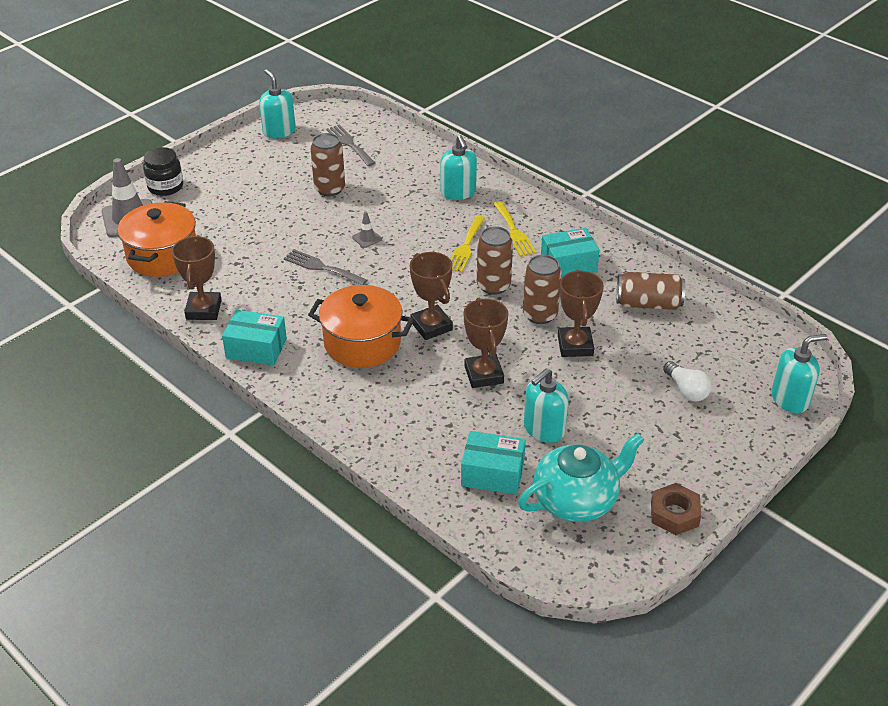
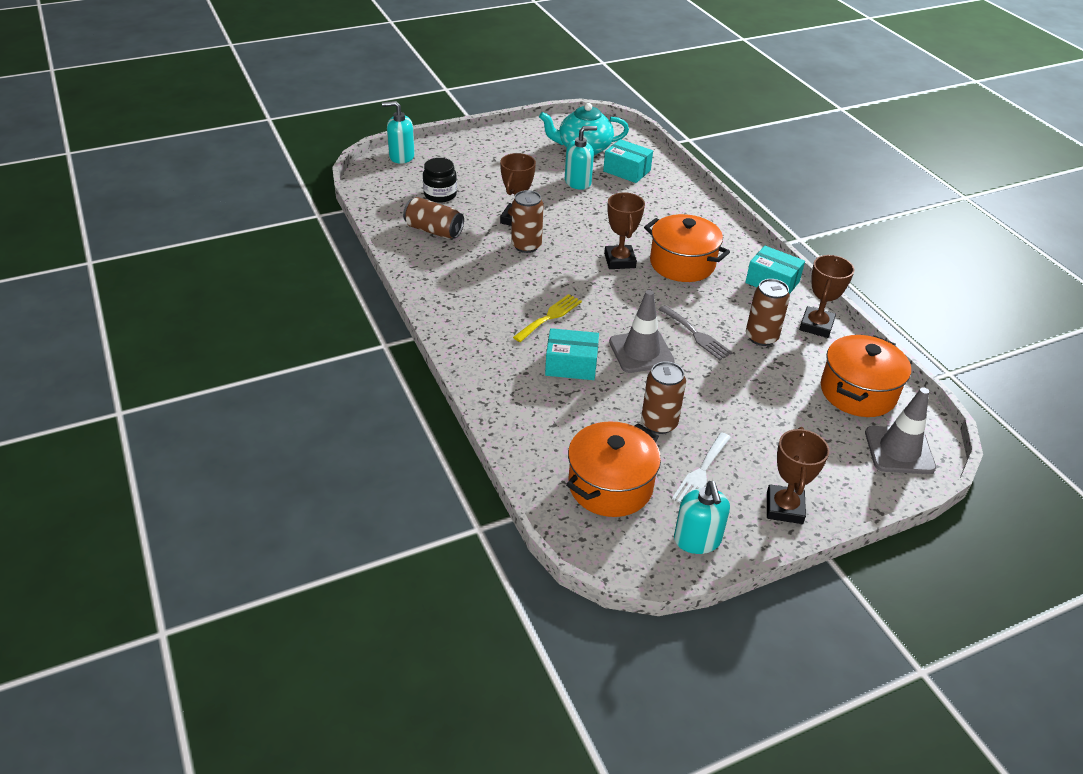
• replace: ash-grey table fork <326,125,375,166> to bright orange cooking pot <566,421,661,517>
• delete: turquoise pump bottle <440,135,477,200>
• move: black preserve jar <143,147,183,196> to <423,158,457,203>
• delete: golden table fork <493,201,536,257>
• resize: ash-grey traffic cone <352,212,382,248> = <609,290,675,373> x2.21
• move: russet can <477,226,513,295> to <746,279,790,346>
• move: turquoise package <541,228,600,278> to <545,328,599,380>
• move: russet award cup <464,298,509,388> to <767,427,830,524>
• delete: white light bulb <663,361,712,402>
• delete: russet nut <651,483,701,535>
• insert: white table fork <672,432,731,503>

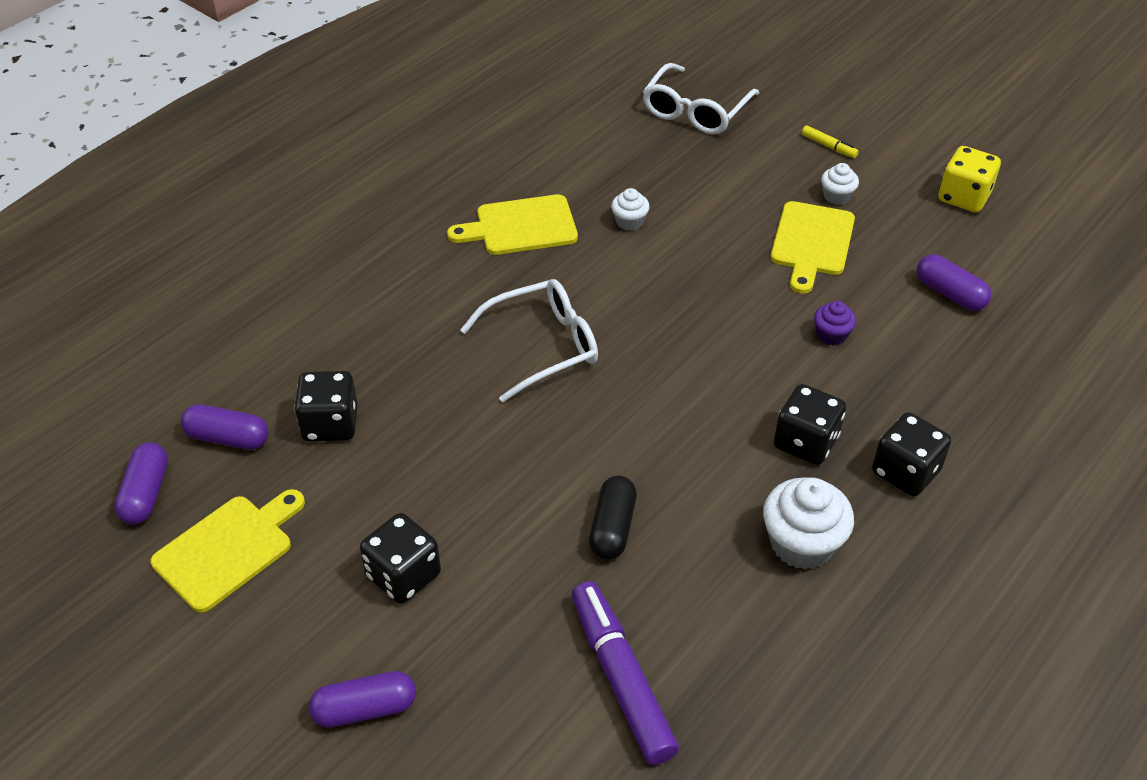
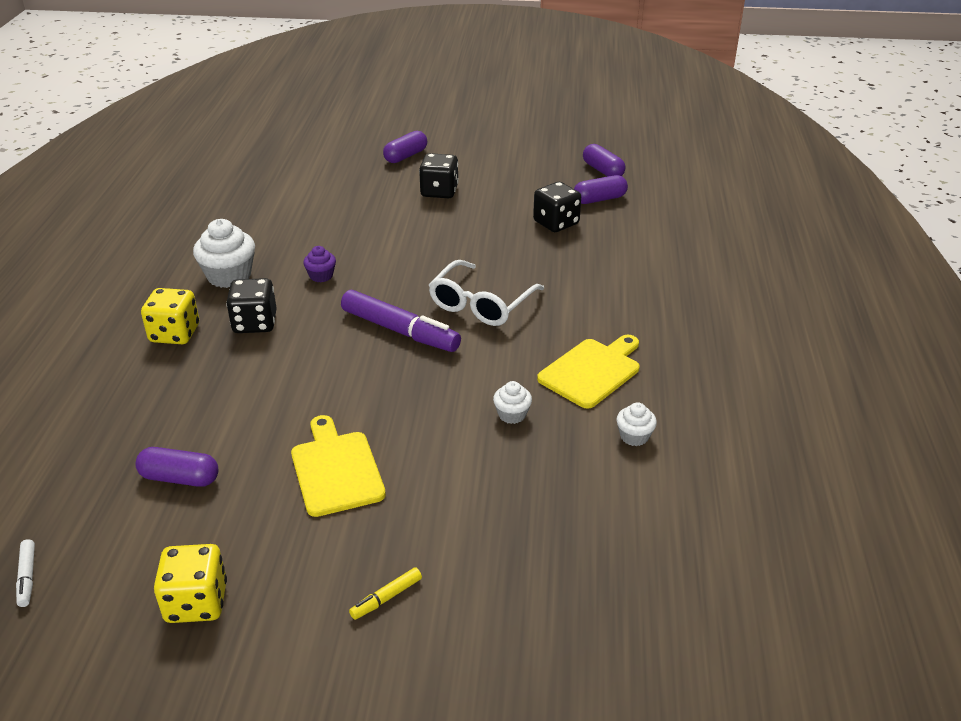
• delete: white eyeglasses <643,63,759,134>
• rotate: golden marker <802,125,859,158> = <349,567,422,620> 45 degrees counterclockwise
• move: white cupcake <821,163,859,205> to <616,402,657,446>
• move: royal purple cupcake <814,301,856,346> to <303,246,336,282>
• recolor: black game die <872,412,951,496> to golden game die <141,288,199,344>
• delete: black capsule <589,476,637,560>
• delete: golden cutting board <151,489,305,613>
• move: royal purple marker <572,581,679,765> to <341,290,461,352>
• insert: white marker <16,539,35,607>

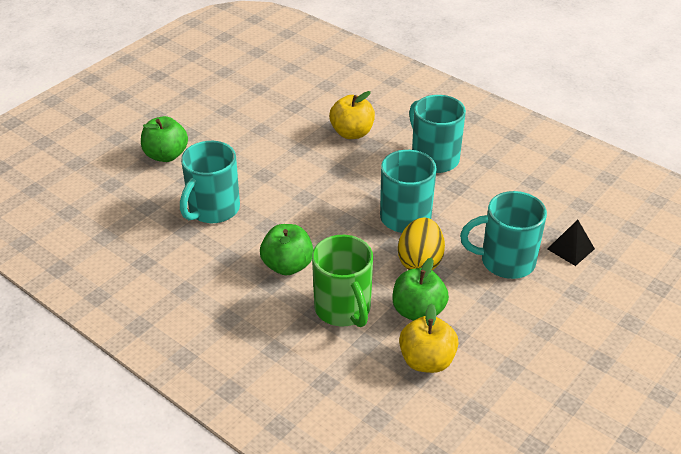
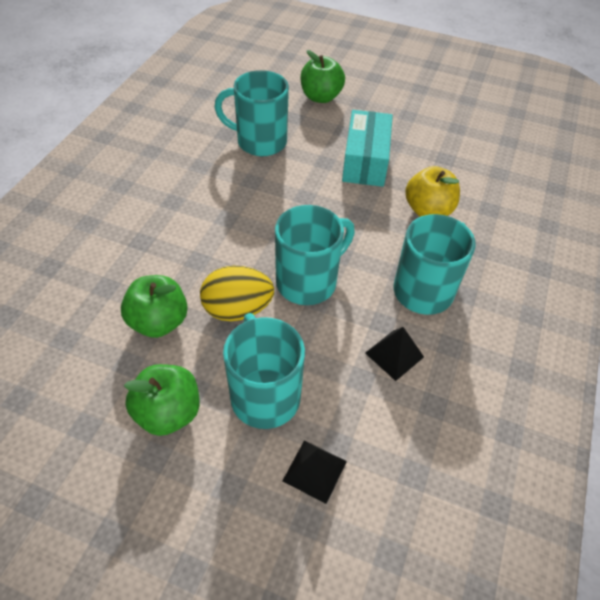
• move: emerald apple <260,224,313,276> to <124,364,200,436>
• delete: emerald mug <312,235,373,327>
• delete: golden apple <399,303,459,373>
• insert: turquoise package <342,110,393,187>
• insert: black pyramid shape <365,327,424,381>

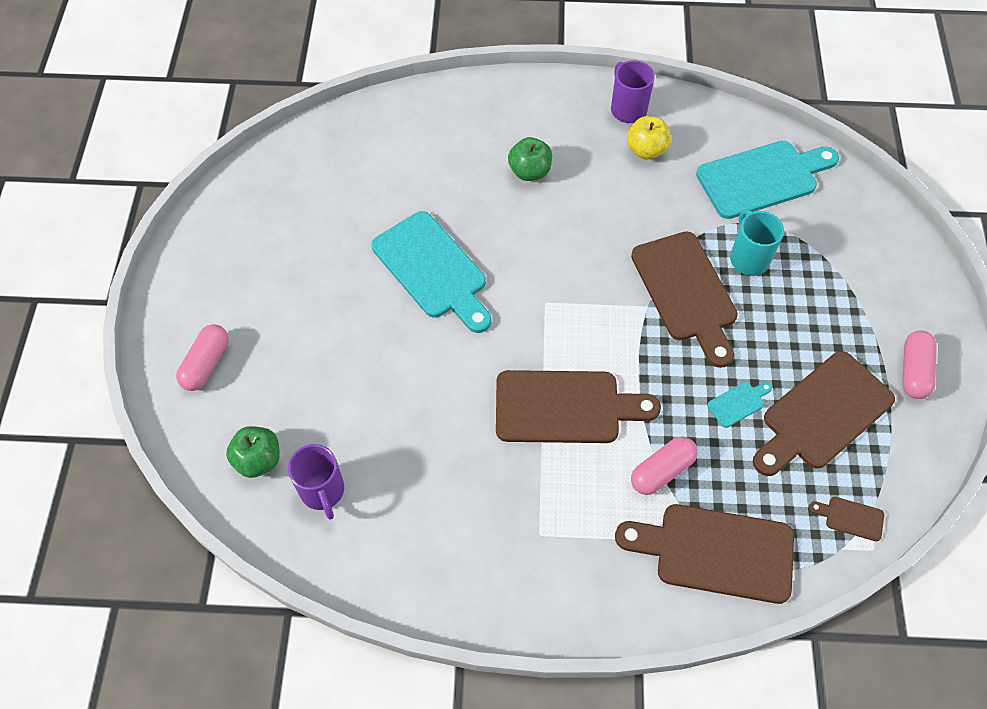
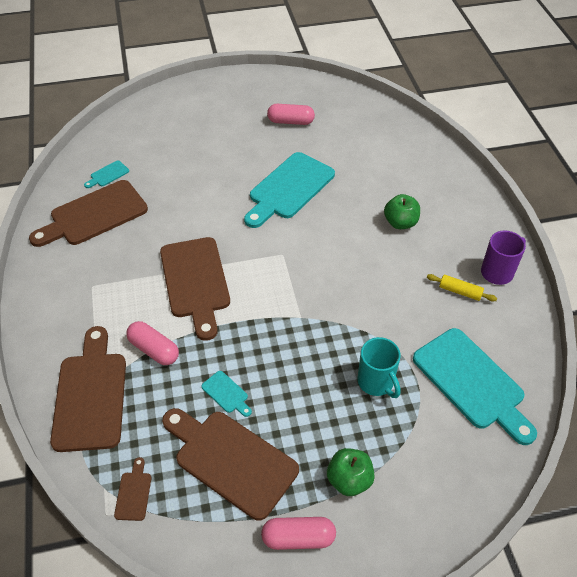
• replace: golden apple <627,116,671,159> to golden dough roller <427,274,497,302>
• rotate: turquoise mug <730,209,784,276> = <358,337,401,398> 90 degrees clockwise
• move: russet cutting board <631,232,738,368> to <29,180,148,247>
• move: rosy capsule <176,324,229,391> to <267,104,315,125>
• move: emerald apple <226,426,280,478> to <327,448,375,496>
• replace: royal purple mug <288,444,344,520> to turquoise cutting board <84,160,129,188>

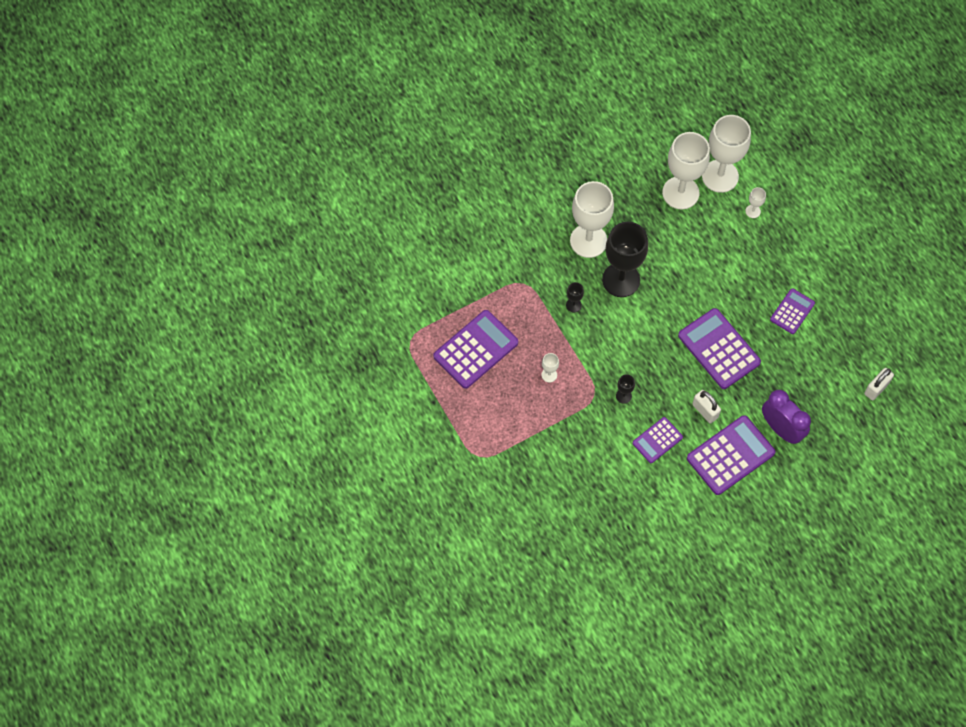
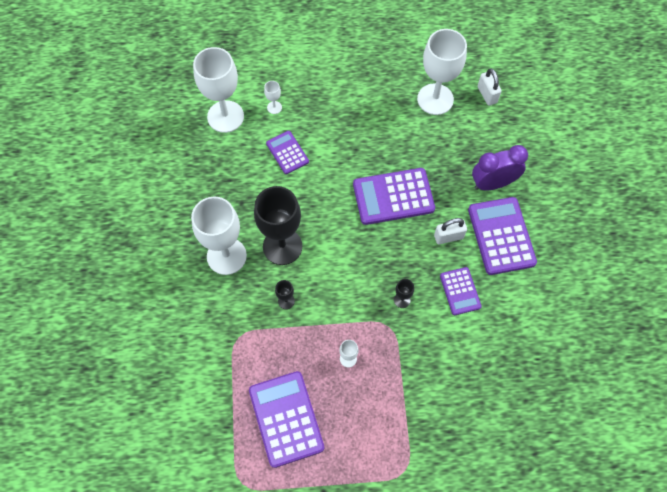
• move: white goblet <662,132,710,209> to <417,29,467,115>
• move: royal purple adding machine <770,288,815,334> to <266,131,309,174>

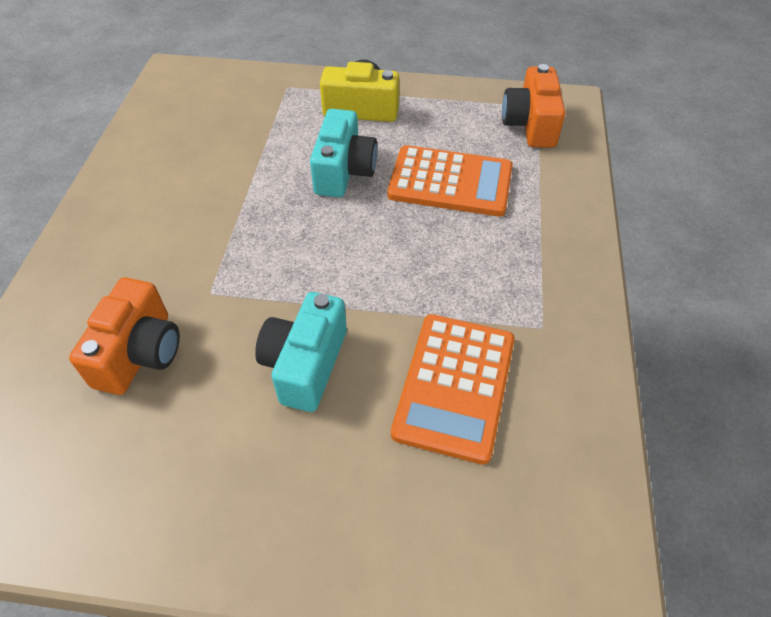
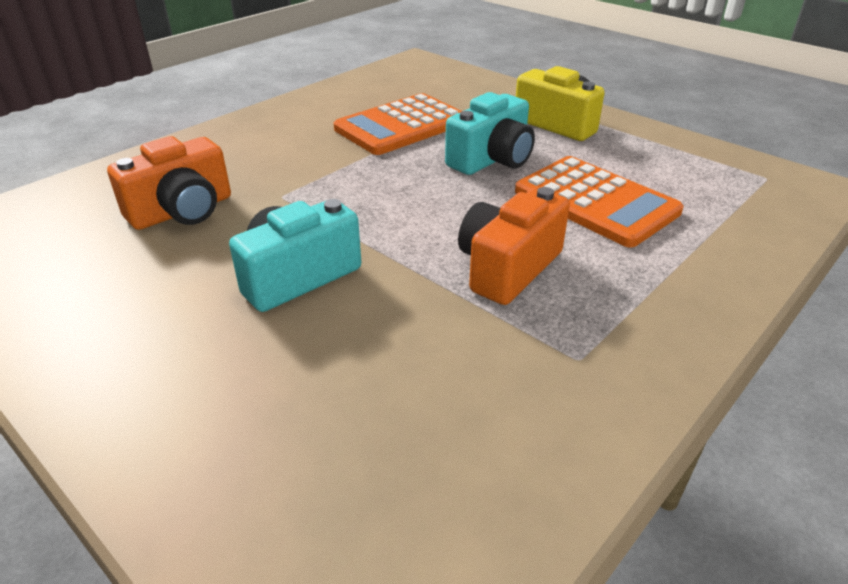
• move: bright orange photo camera <502,64,565,148> to <458,187,570,305>
• move: bright orange adding machine <391,314,515,465> to <334,93,462,155>

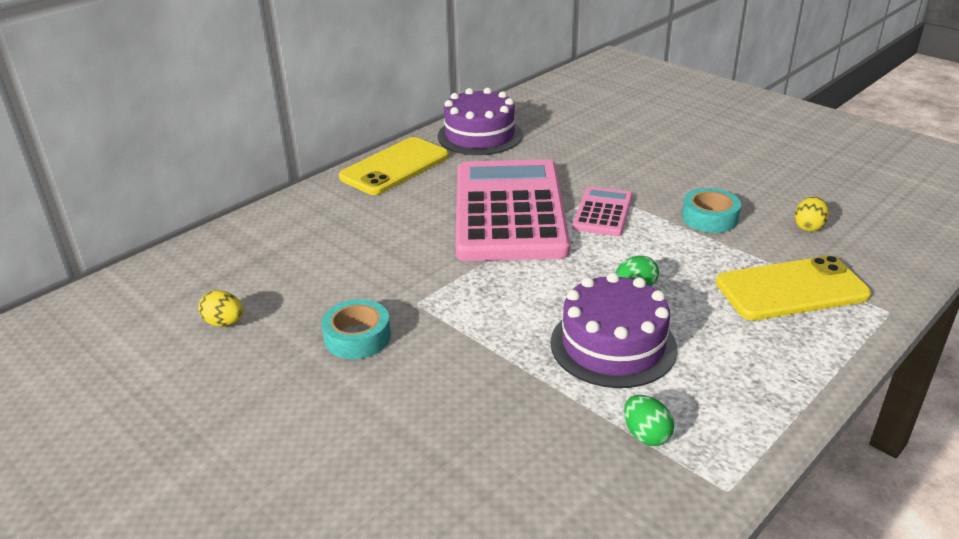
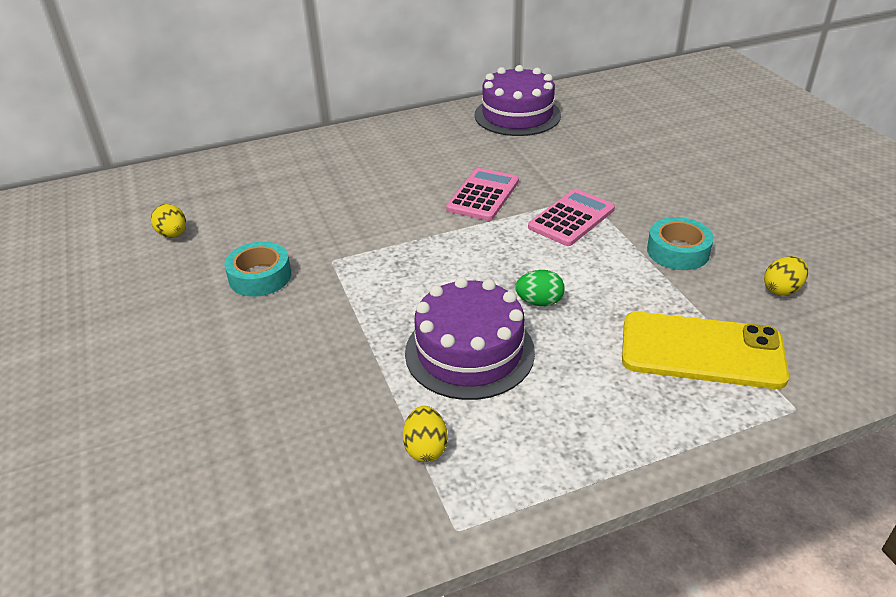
• delete: golden mobile phone <339,137,449,195>
• resize: rosy adding machine <456,159,570,261> = <446,168,519,221> x0.46
• recolor: emerald egg shape <624,395,674,446> to golden egg shape <403,406,448,462>

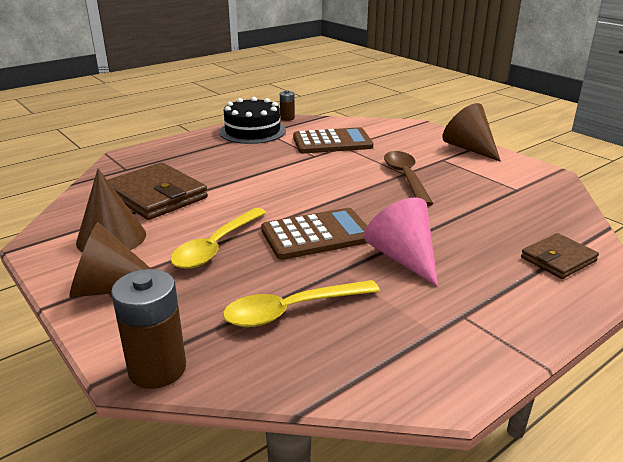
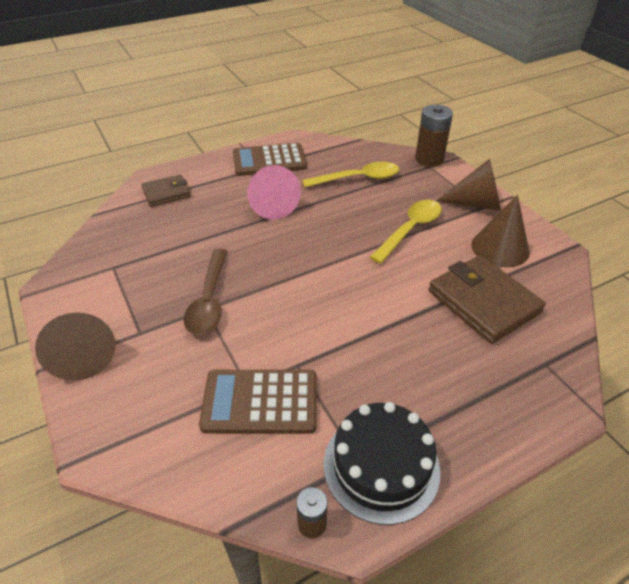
• move: russet adding machine <261,208,367,260> to <233,143,307,176>

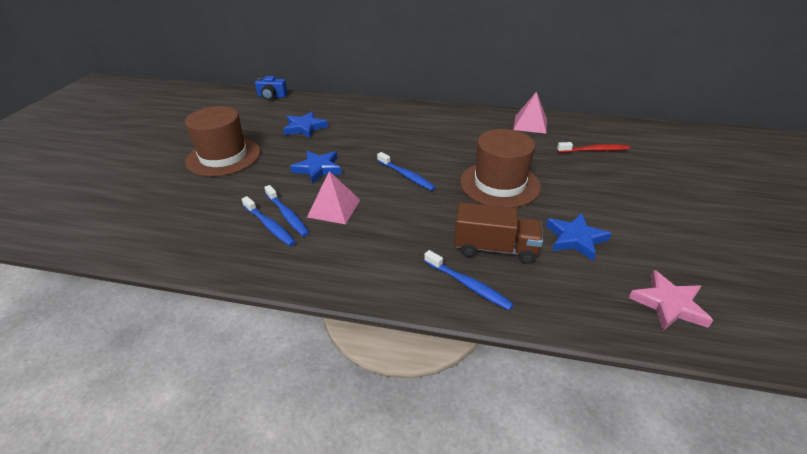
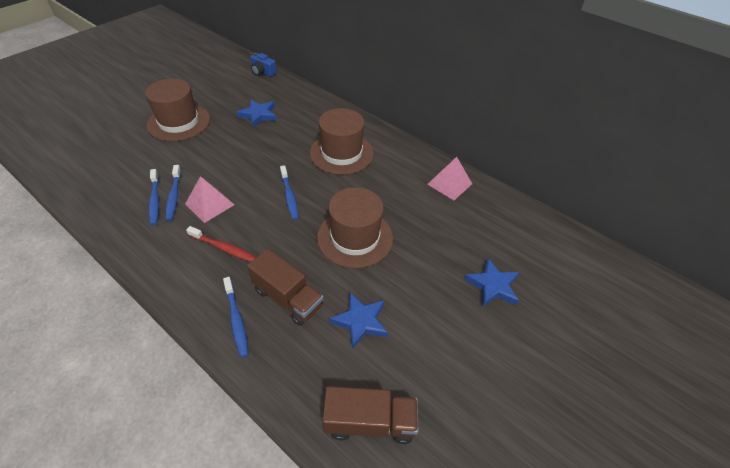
• move: red tooth brush <557,142,630,153> to <186,226,257,262>
• move: cobalt star <290,151,342,184> to <464,258,519,307>
• replace: rosy star <629,270,713,331> to russet truck <323,386,419,444>
• insert: russet top hat <310,108,374,175>

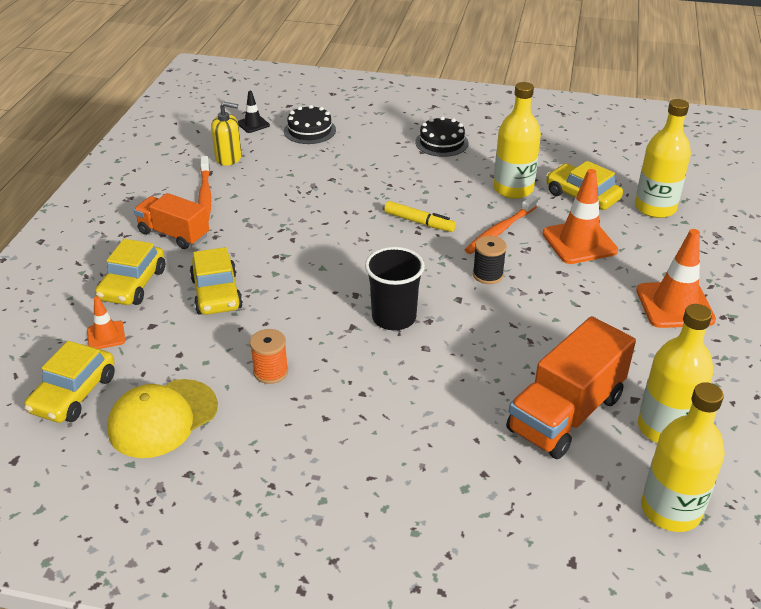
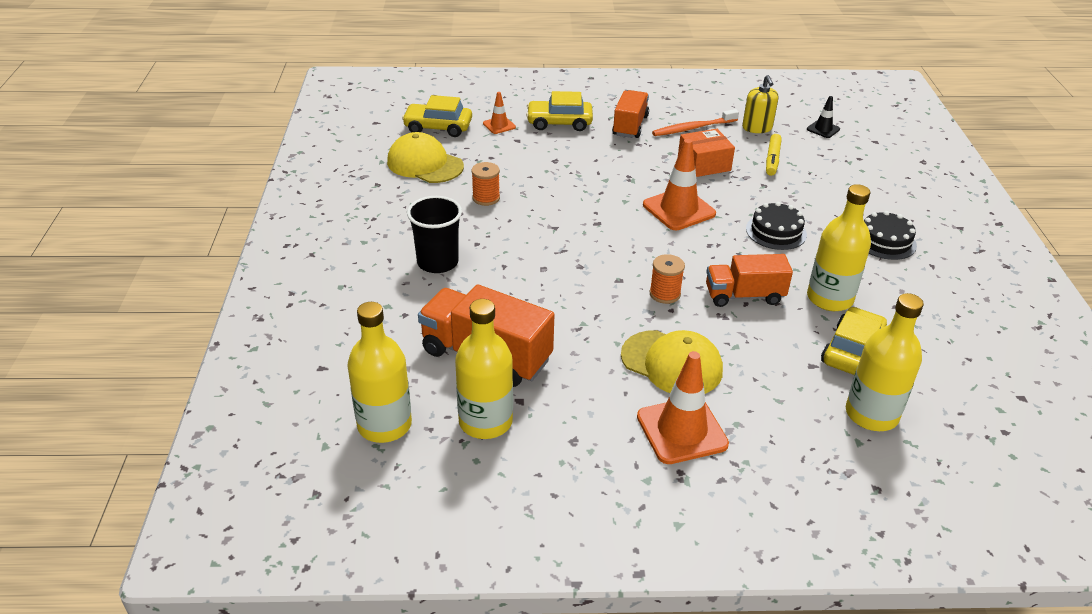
• move: black layer cake <284,105,336,144> to <746,202,807,250>
• move: bright orange traffic cone <542,169,618,264> to <643,139,716,230>
• replace: bright orange tooth brush <464,195,538,254> to bright orange truck <706,254,793,307>
• move: golden marker <384,201,456,232> to <766,134,782,176>
• recolor: black reel of thread <473,236,507,284> to bright orange reel of thread <650,254,685,304>
• delete: golden toy car <190,247,243,315>
• move: black cup <365,247,425,330> to <407,196,462,273>
• insert: bright orange package <678,129,735,177>
• insert: golden cap <621,330,723,394>

